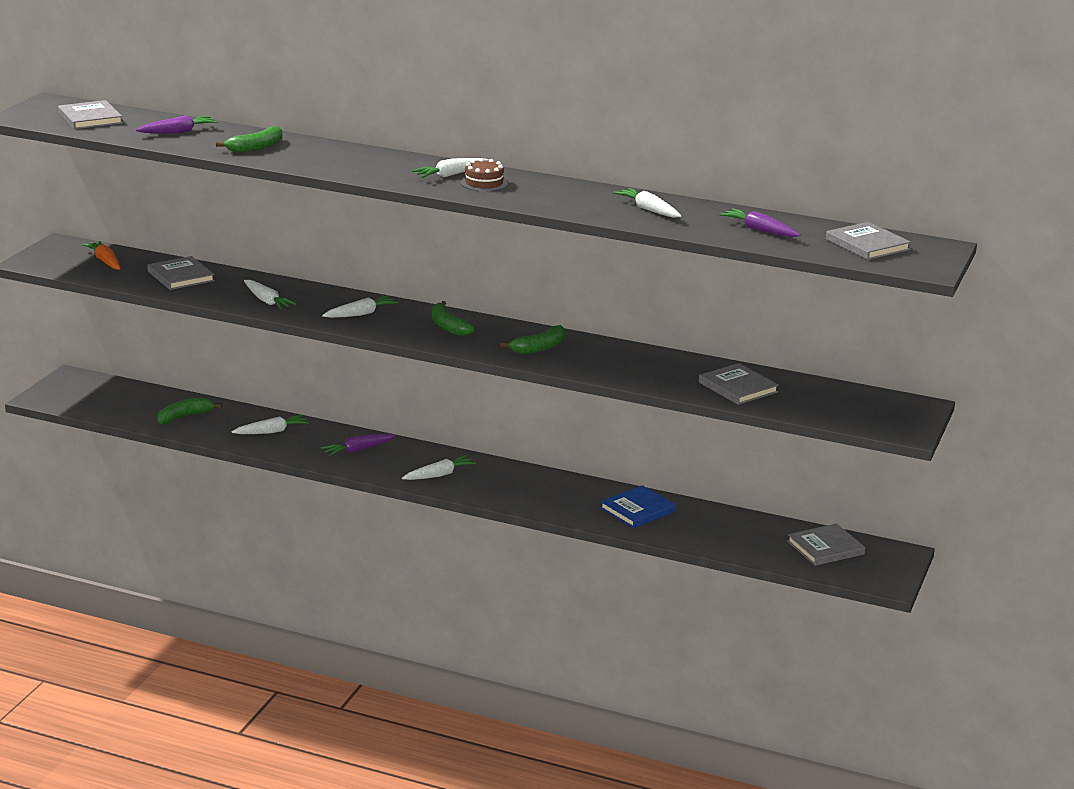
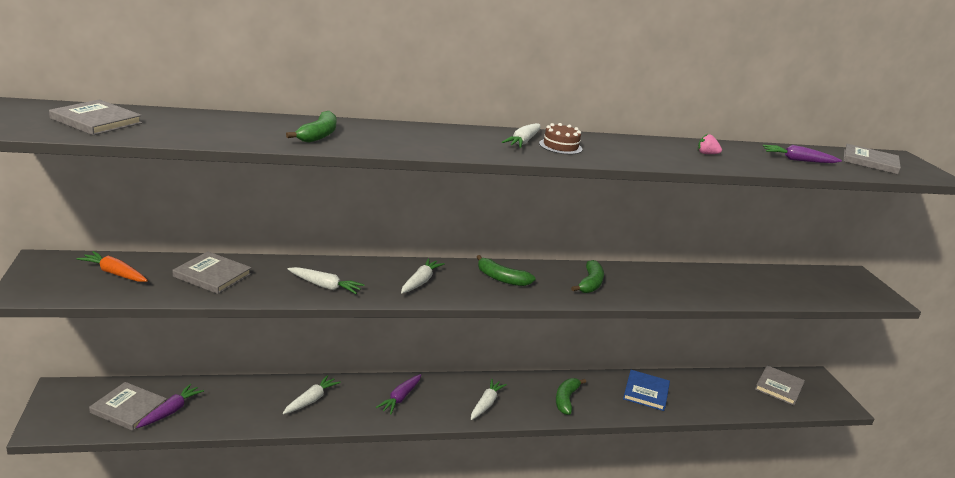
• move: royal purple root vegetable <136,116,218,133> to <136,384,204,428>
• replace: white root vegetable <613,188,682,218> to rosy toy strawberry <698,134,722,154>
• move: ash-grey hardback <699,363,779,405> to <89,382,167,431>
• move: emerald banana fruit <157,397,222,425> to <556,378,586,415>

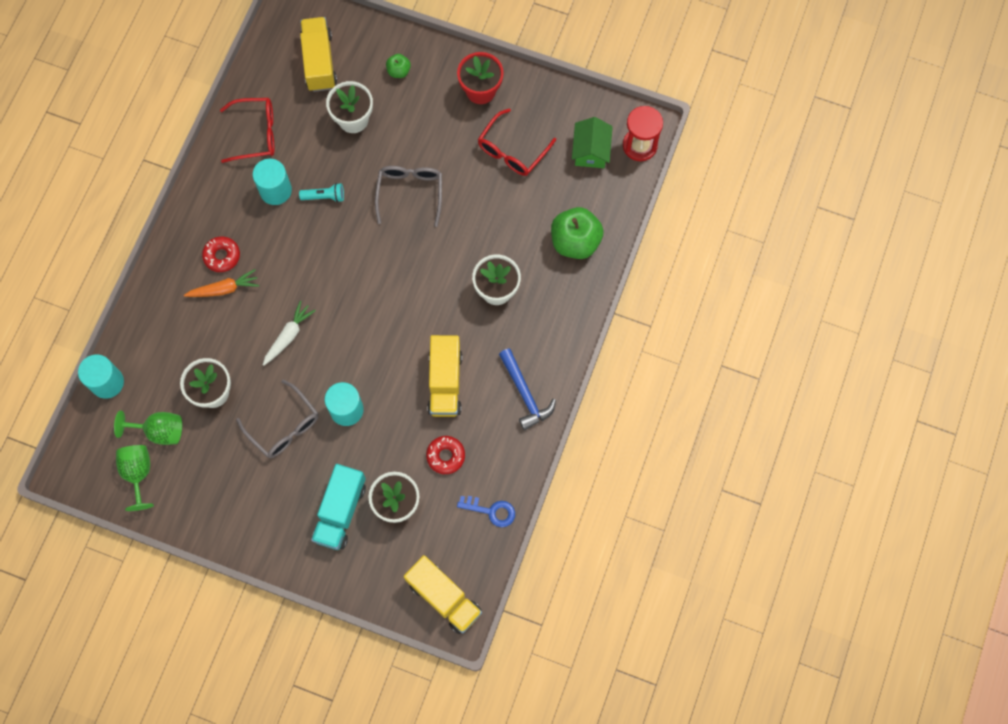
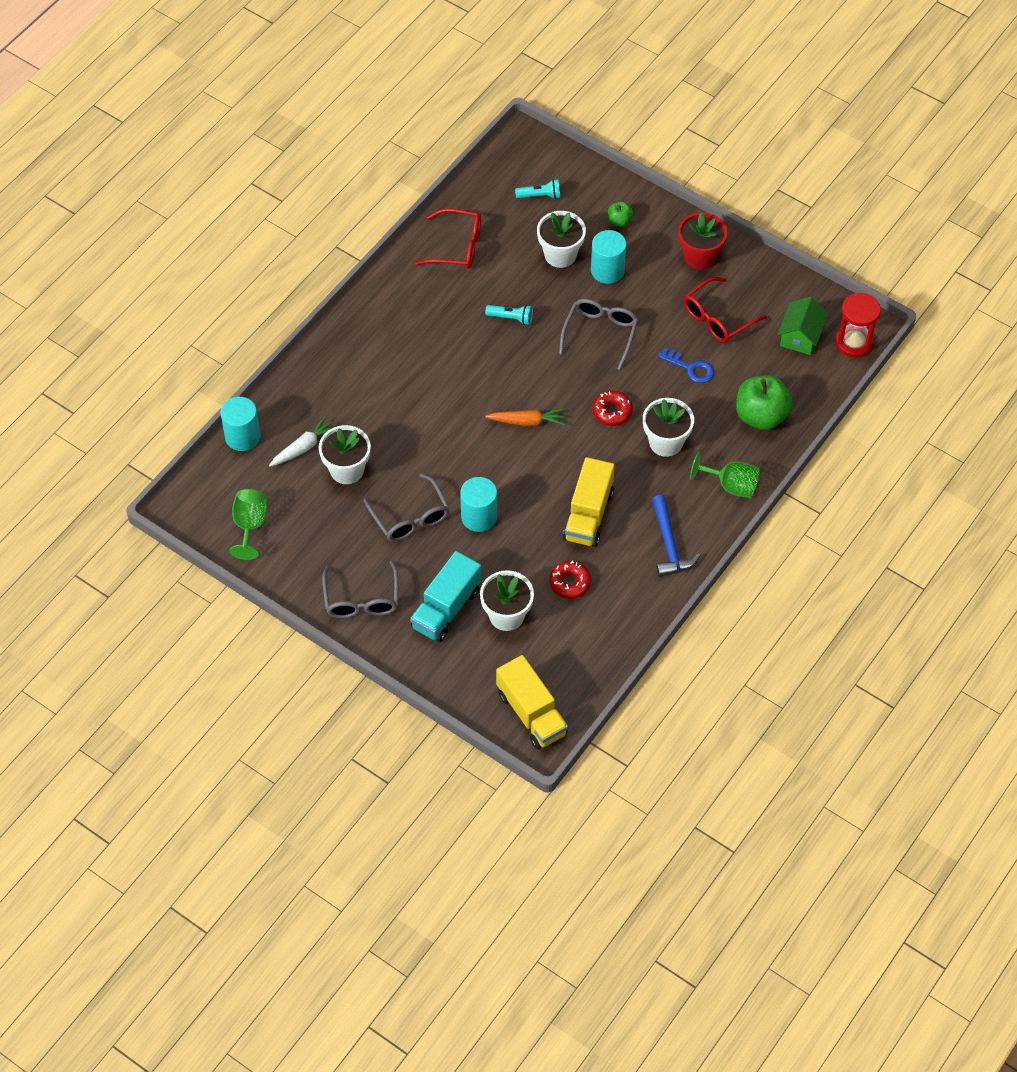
• replace: golden truck <300,17,337,92> to turquoise flashlight <515,179,560,199>
• move: turquoise solid cylinder <253,159,292,205> to <591,230,626,284>
• move: red glazed donut <202,237,240,272> to <593,391,633,426>
• move: bright orange root vegetable <184,269,259,297> to <485,408,566,426>
• move: white root vegetable <263,301,316,366> to <269,416,333,467>
• move: emerald goblet <114,411,182,445> to <690,452,760,498>
• move: cobalt door key <457,496,515,527> to <658,348,714,383>
• insert: ash-grey eyeglasses <322,561,398,618>

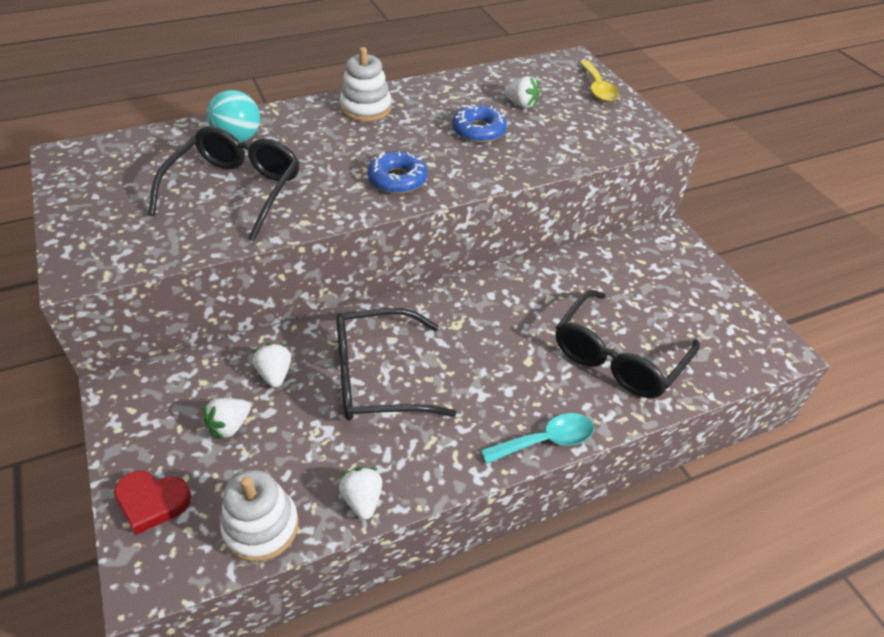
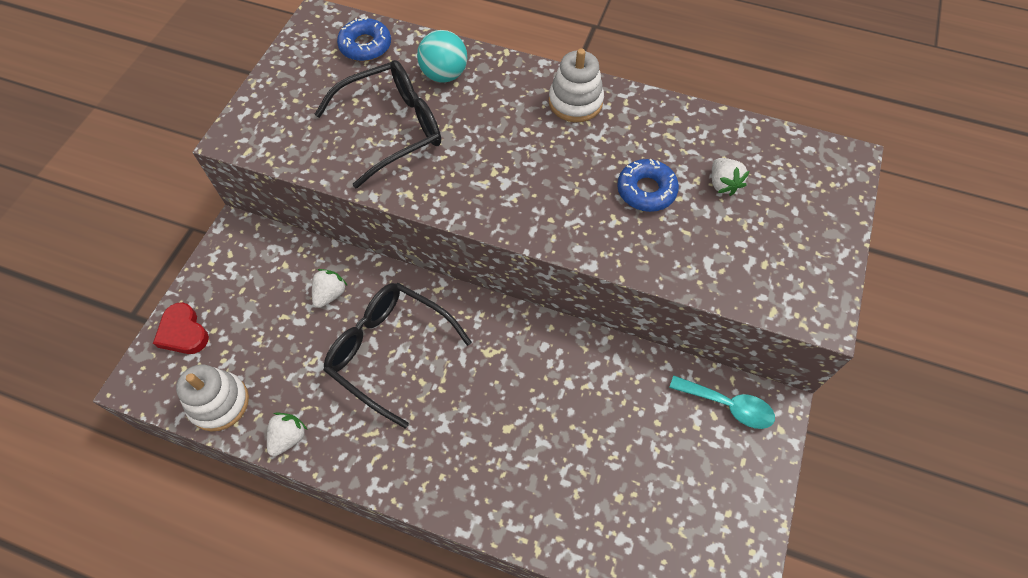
• delete: golden spoon <579,60,619,102>
• move: cobalt glazed donut <368,151,427,194> to <337,17,391,61>
• delete: black eyeglasses <556,290,700,398>
• delete: white toy strawberry <203,398,251,440>
• move: turquoise spoon <481,413,594,464> to <669,376,775,429>

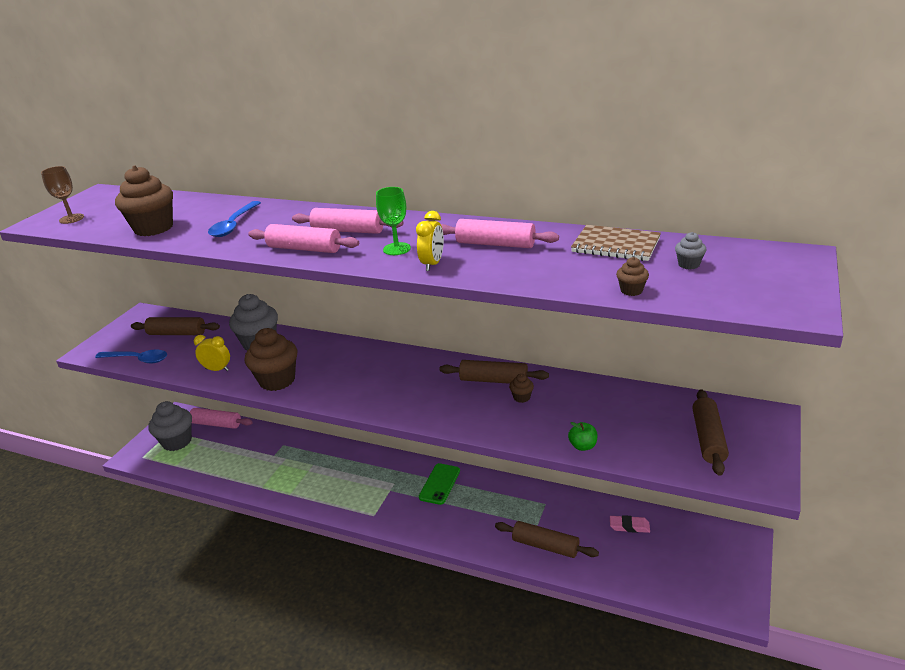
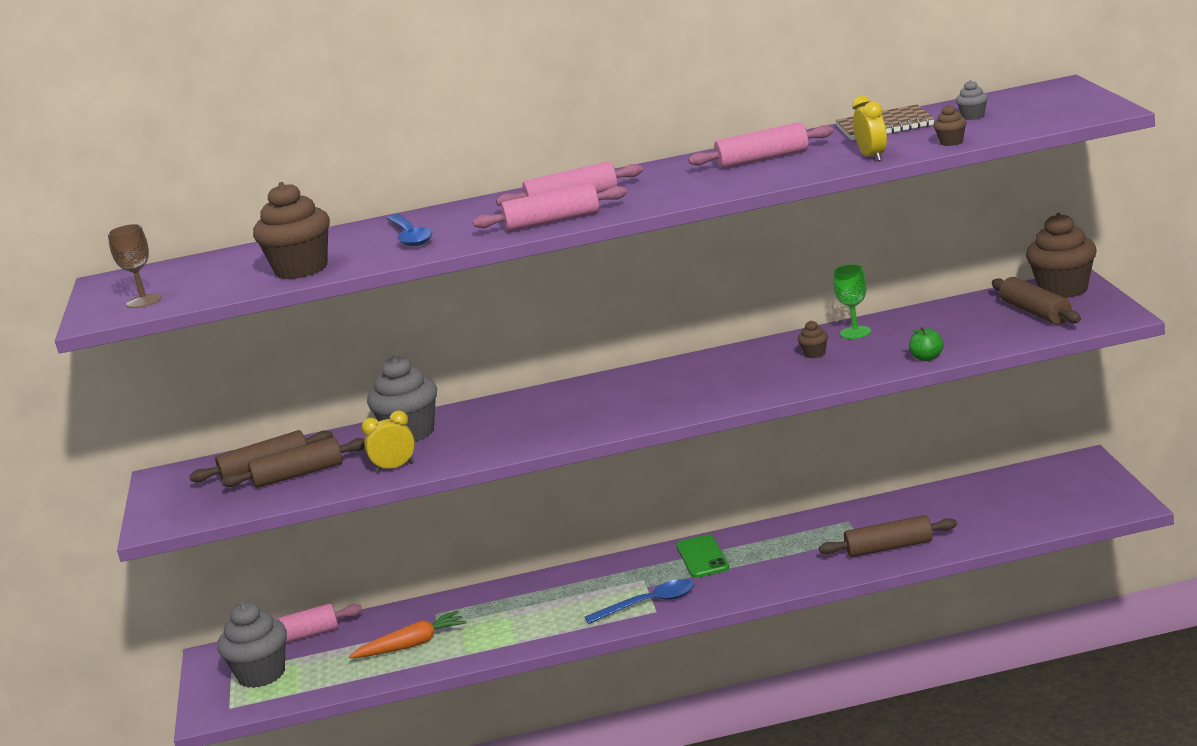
• move: emerald goblet <376,187,411,255> to <833,264,871,339>
• move: golden bedside clock <416,211,444,271> to <852,96,887,161>
• move: russet cupcake <245,328,298,391> to <1026,213,1097,298>
• move: cobalt spoon <95,350,167,363> to <585,579,695,624>
• move: russet dough roller <439,360,549,384> to <221,437,365,488>
• delete: rosy pencil eraser <610,515,650,533>
• insert: bright orange root vegetable <349,611,467,658>

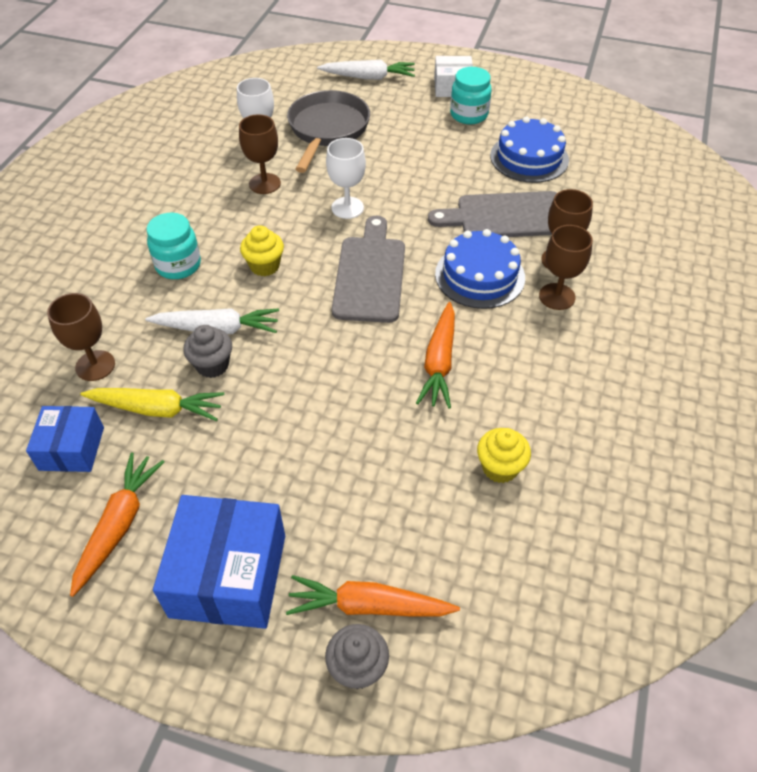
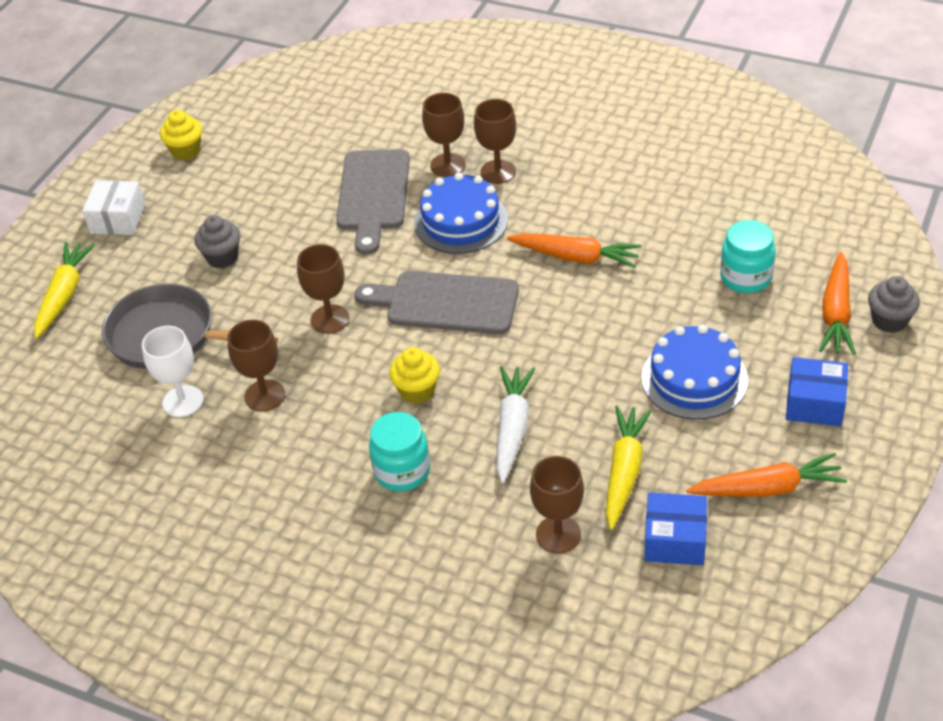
• recolor: white root vegetable <317,60,415,80> to golden root vegetable <34,242,95,339>
• move: turquoise preserve jar <450,67,492,125> to <720,220,776,293>
• move: cobalt layer cake <490,116,569,183> to <641,325,748,420>
• recolor: white goblet <326,138,366,219> to russet goblet <297,244,349,334>
• move: ash-grey cupcake <183,325,232,378> to <194,215,240,268>
• move: golden cupcake <477,428,531,483> to <160,110,202,160>
• rotate: bright orange root vegetable <70,452,165,597> = <686,453,847,497> 150 degrees clockwise
• resize: cobalt package <153,495,285,629> = <786,357,848,426> x0.60

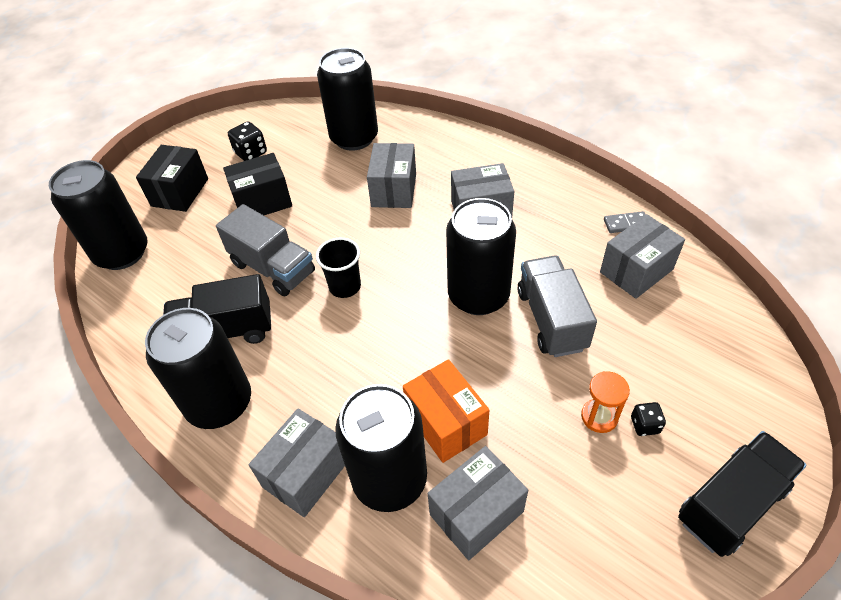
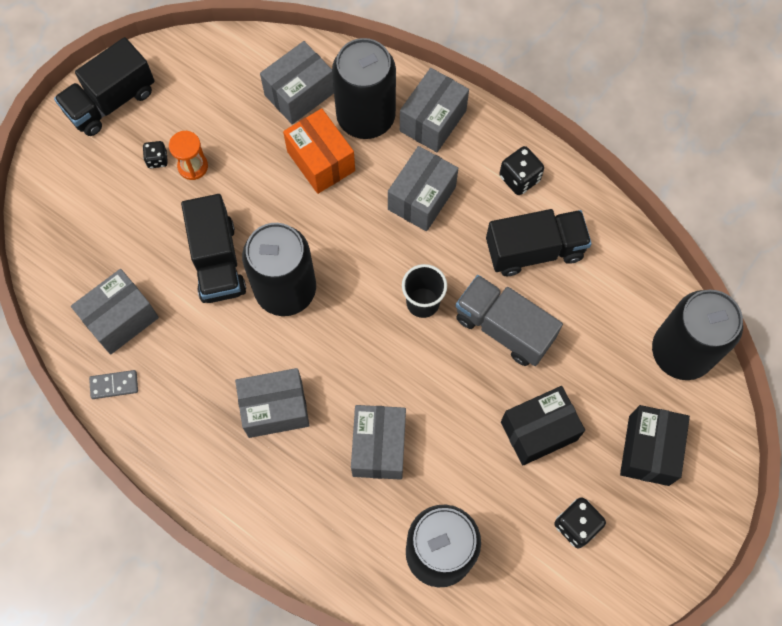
• recolor: ash-grey truck <517,256,597,357> to black truck <181,194,246,303>
• replace: black can <145,308,251,429> to black game die <499,146,544,195>
• insert: ash-grey package <388,146,458,231>

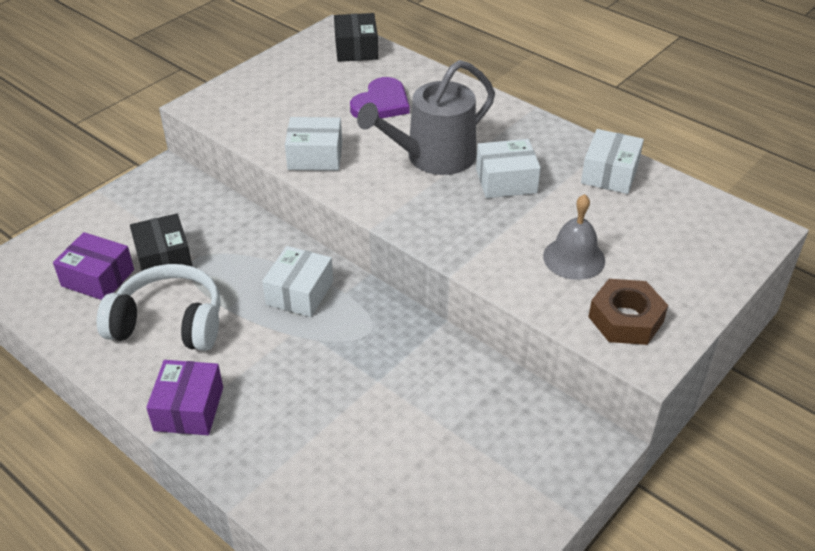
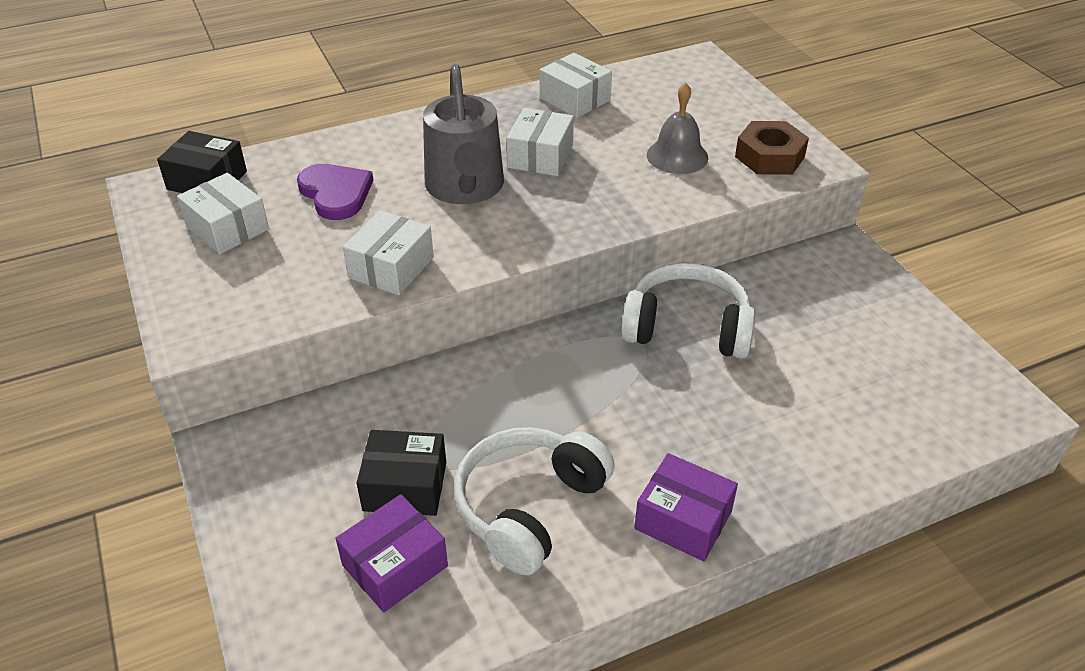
• move: white package <262,246,333,317> to <177,173,269,254>
• insert: white over-ear headphones <622,263,755,359>

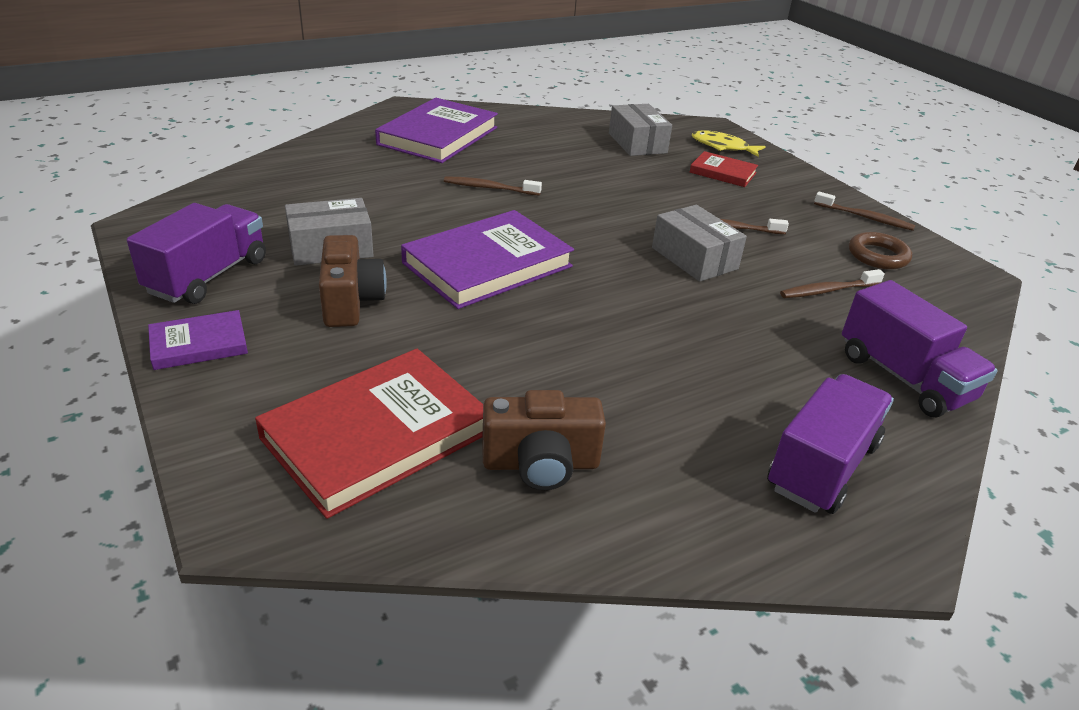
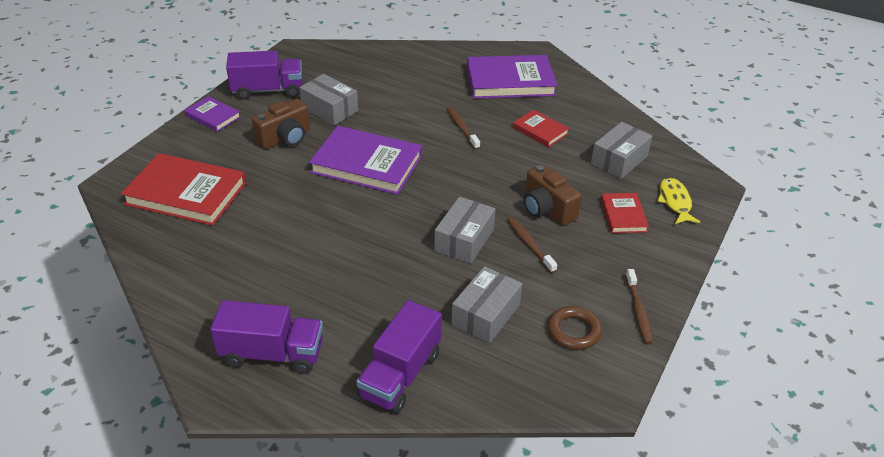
• replace: russet tooth brush <780,269,885,298> to ash-grey package <451,266,522,344>
• move: russet photo camera <482,390,606,490> to <524,164,582,226>
• insert: red hardback <513,110,569,147>

